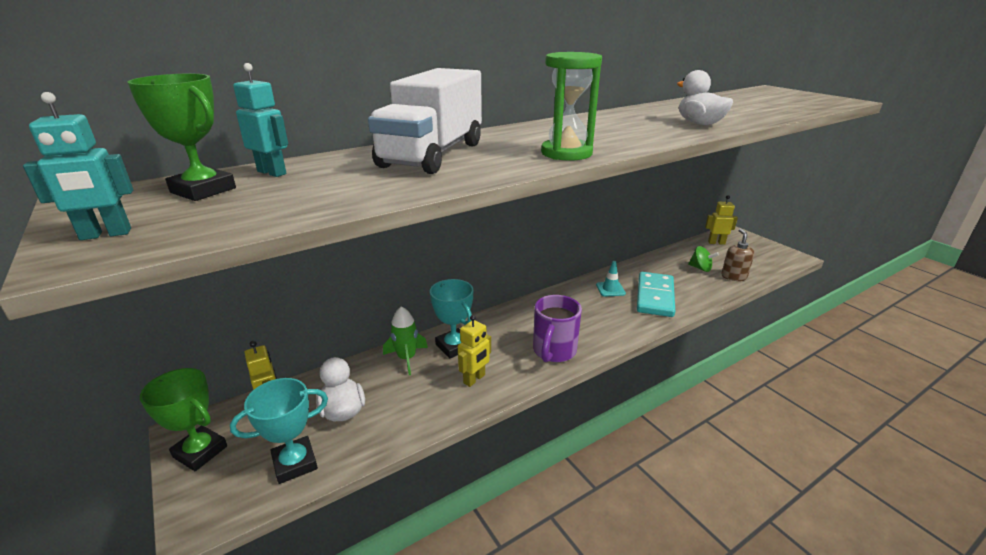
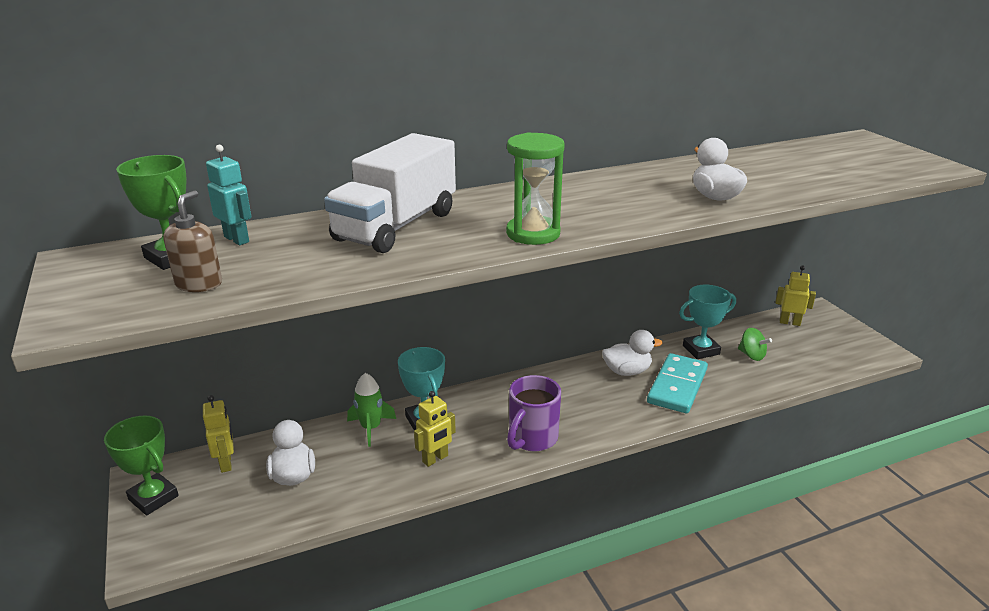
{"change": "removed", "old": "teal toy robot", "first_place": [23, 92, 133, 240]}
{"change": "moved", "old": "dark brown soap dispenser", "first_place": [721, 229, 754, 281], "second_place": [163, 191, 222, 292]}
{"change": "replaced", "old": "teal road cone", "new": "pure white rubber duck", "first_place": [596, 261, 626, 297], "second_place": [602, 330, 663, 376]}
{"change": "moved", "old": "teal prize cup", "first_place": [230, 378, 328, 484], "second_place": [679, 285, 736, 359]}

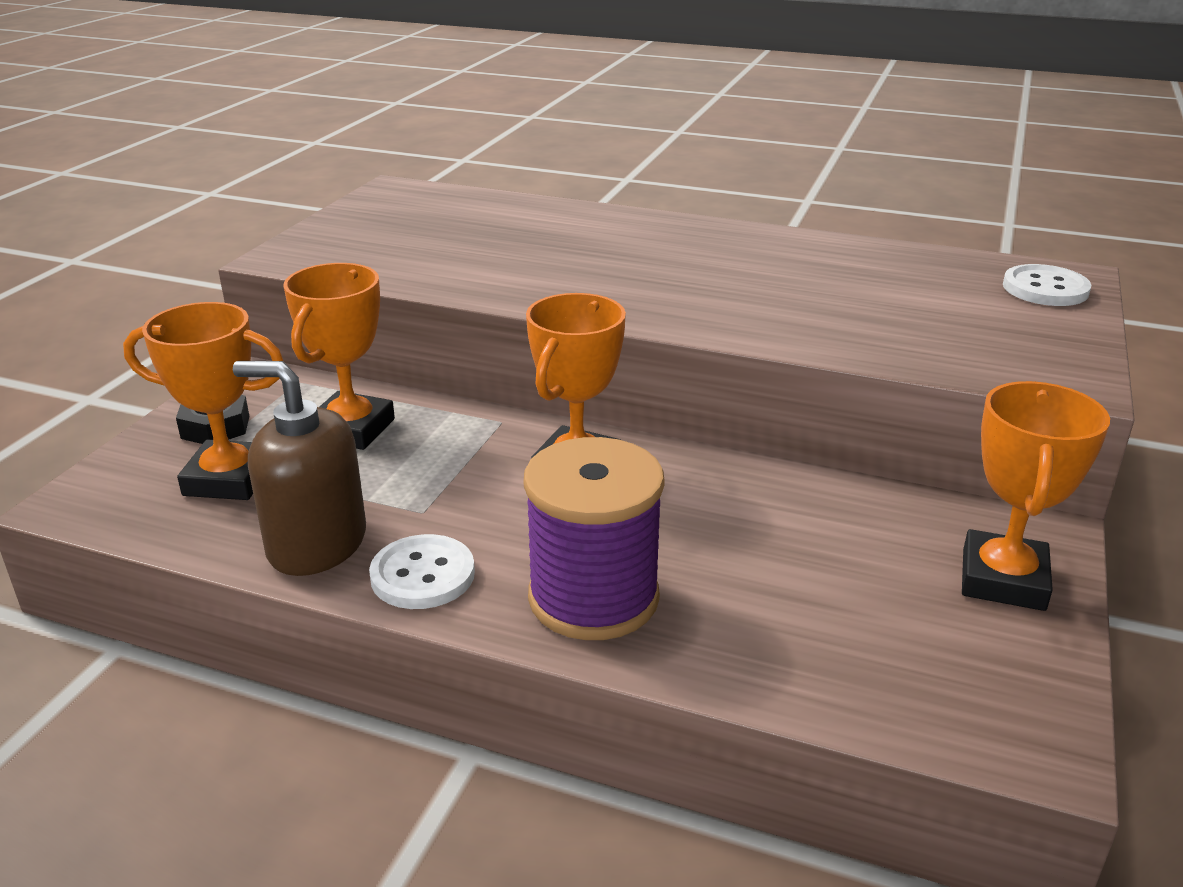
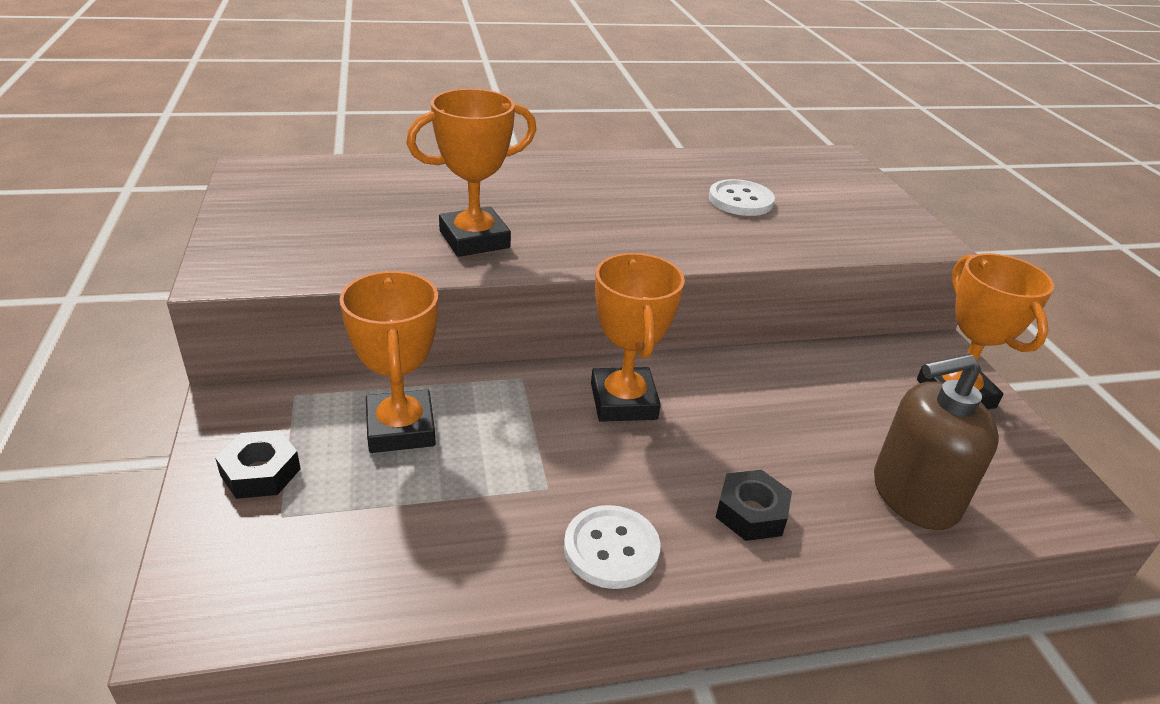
{"change": "moved", "old": "pure white sewing button", "first_place": [1003, 264, 1091, 306], "second_place": [709, 179, 775, 216]}
{"change": "moved", "old": "orange prize cup", "first_place": [123, 302, 283, 500], "second_place": [406, 89, 537, 257]}
{"change": "moved", "old": "dark brown soap dispenser", "first_place": [233, 361, 366, 576], "second_place": [874, 354, 999, 530]}
{"change": "replaced", "old": "purple bobbin", "new": "jet-black hexagon nut", "first_place": [524, 437, 665, 640], "second_place": [716, 470, 792, 541]}

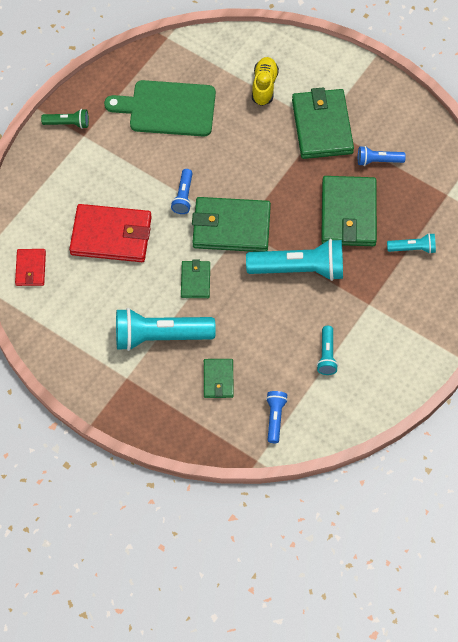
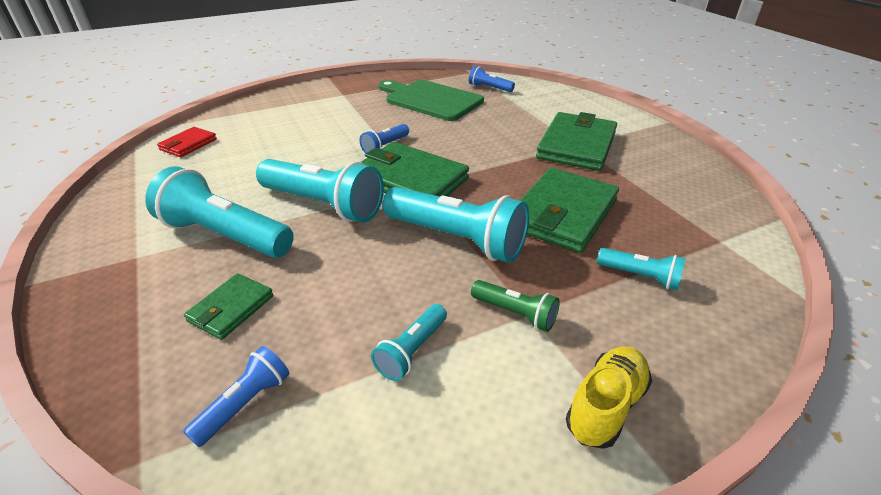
{"change": "moved", "old": "golden sneaker", "first_place": [252, 57, 279, 106], "second_place": [566, 346, 652, 449]}
{"change": "moved", "old": "emerald torch", "first_place": [41, 109, 89, 129], "second_place": [471, 280, 560, 332]}
{"change": "moved", "old": "cobalt torch", "first_place": [358, 146, 406, 166], "second_place": [469, 66, 515, 92]}
{"change": "removed", "old": "scarlet wallet", "first_place": [69, 204, 152, 262]}
{"change": "replaced", "old": "emerald wallet", "new": "teal torch", "first_place": [181, 259, 210, 298], "second_place": [256, 159, 384, 222]}

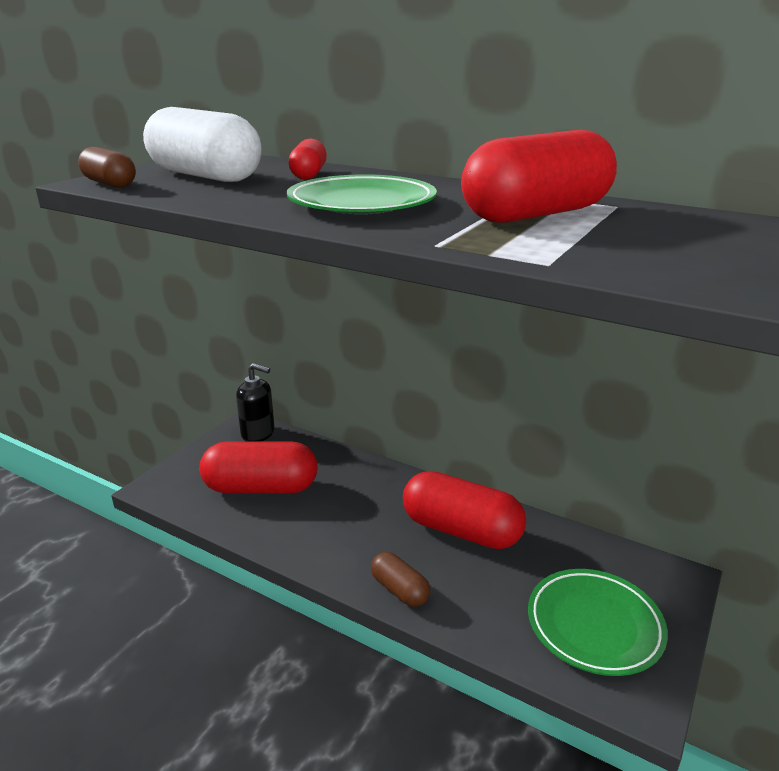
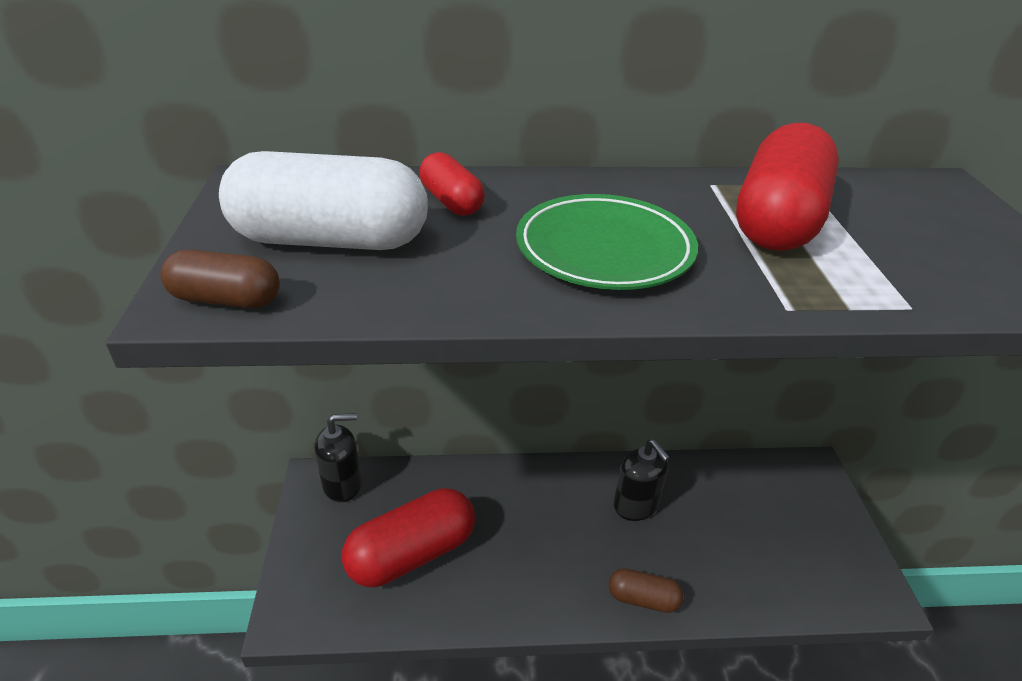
{"change": "replaced", "old": "scarlet capsule", "new": "jet-black soap dispenser", "first_place": [403, 471, 526, 549], "second_place": [614, 439, 670, 521]}
{"change": "removed", "old": "emerald dinner plate", "first_place": [528, 569, 668, 676]}

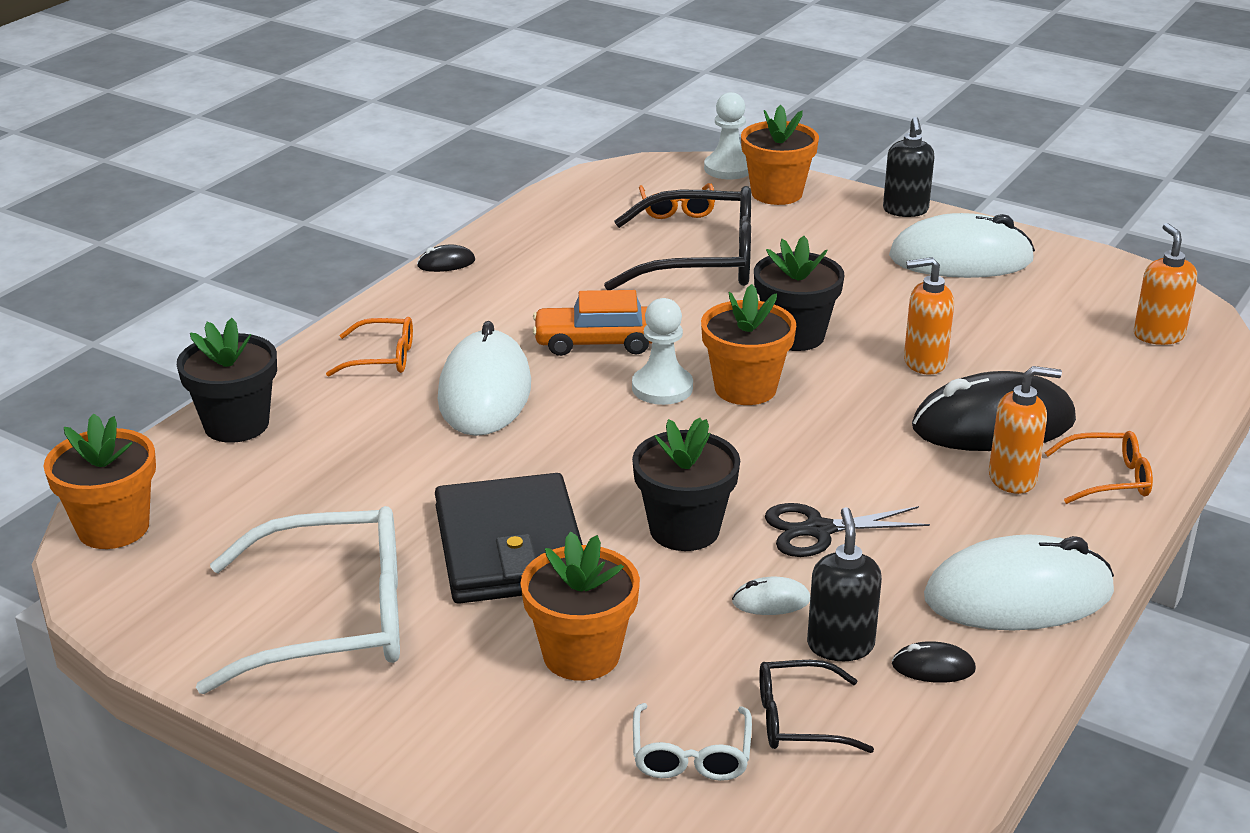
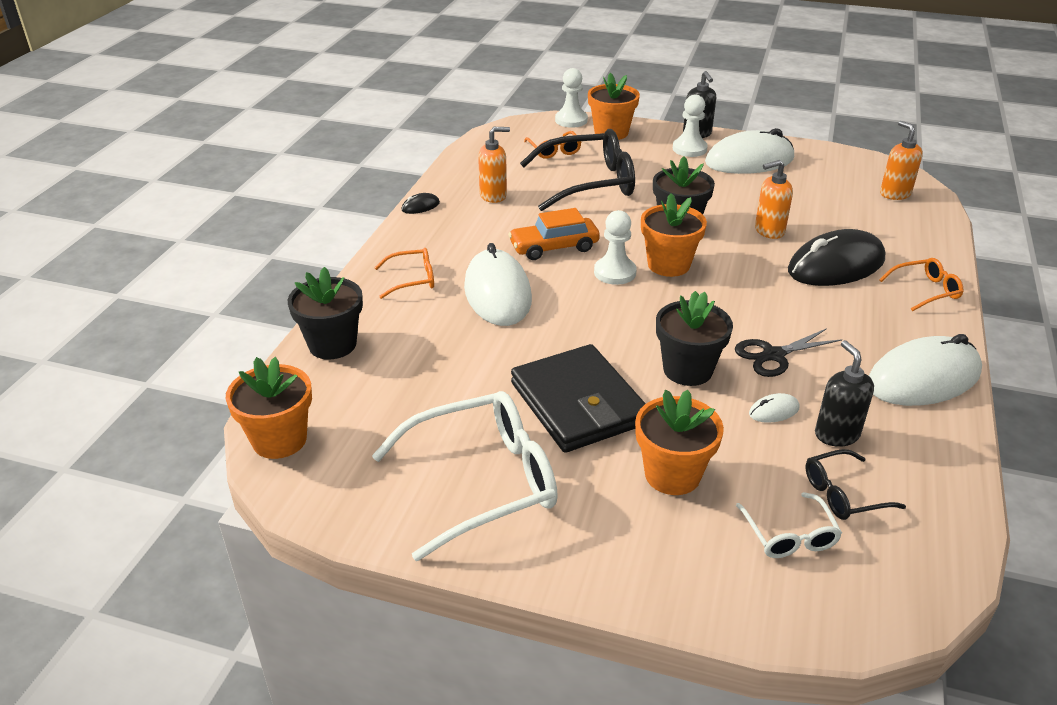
{"change": "moved", "old": "orange soap dispenser", "first_place": [989, 366, 1062, 494], "second_place": [478, 127, 510, 203]}
{"change": "removed", "old": "jet-black mouse", "first_place": [892, 641, 976, 683]}
{"change": "added", "new": "pure white game pawn", "second_place": [673, 95, 708, 157]}

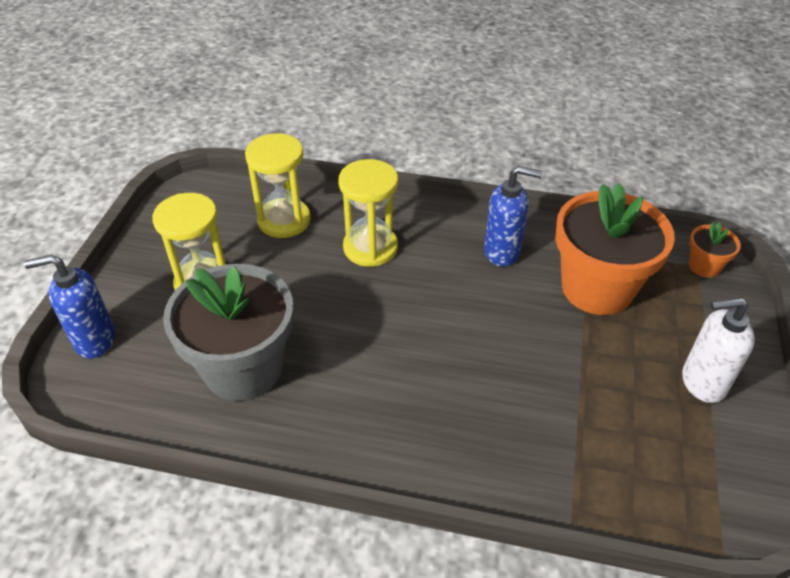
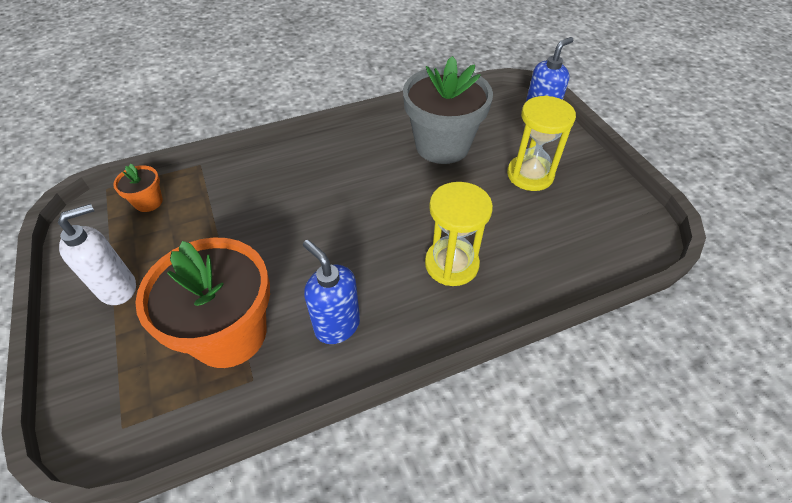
{"change": "removed", "old": "golden sandglass", "first_place": [245, 133, 311, 238]}
{"change": "turned", "old": "cobalt soap dispenser", "first_place": [484, 166, 542, 266], "second_place": [303, 240, 360, 344], "degrees": 75}
{"change": "moved", "old": "orange flower pot", "first_place": [689, 222, 741, 278], "second_place": [113, 164, 163, 212]}

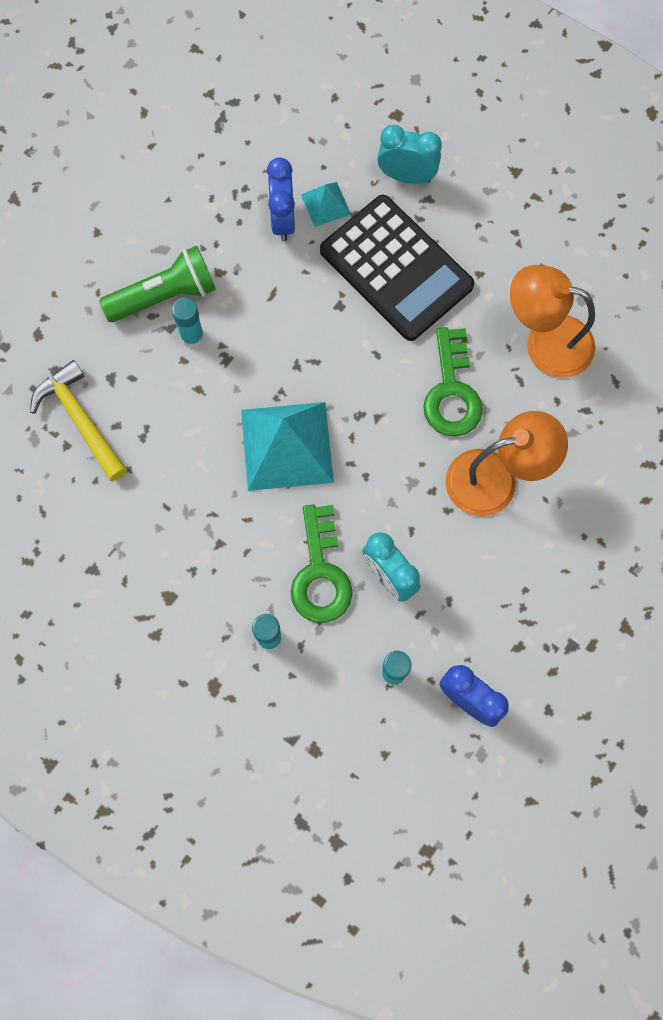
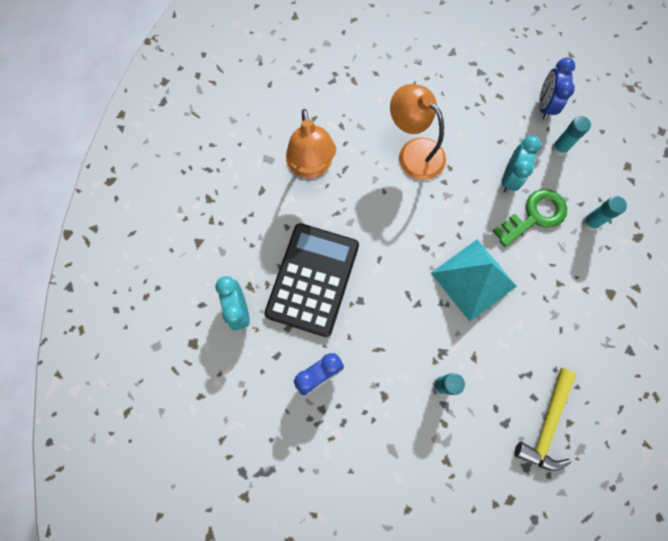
{"change": "removed", "old": "teal pyramid shape", "first_place": [301, 182, 351, 227]}
{"change": "removed", "old": "emerald torch", "first_place": [99, 246, 216, 322]}
{"change": "removed", "old": "emerald door key", "first_place": [423, 327, 483, 436]}

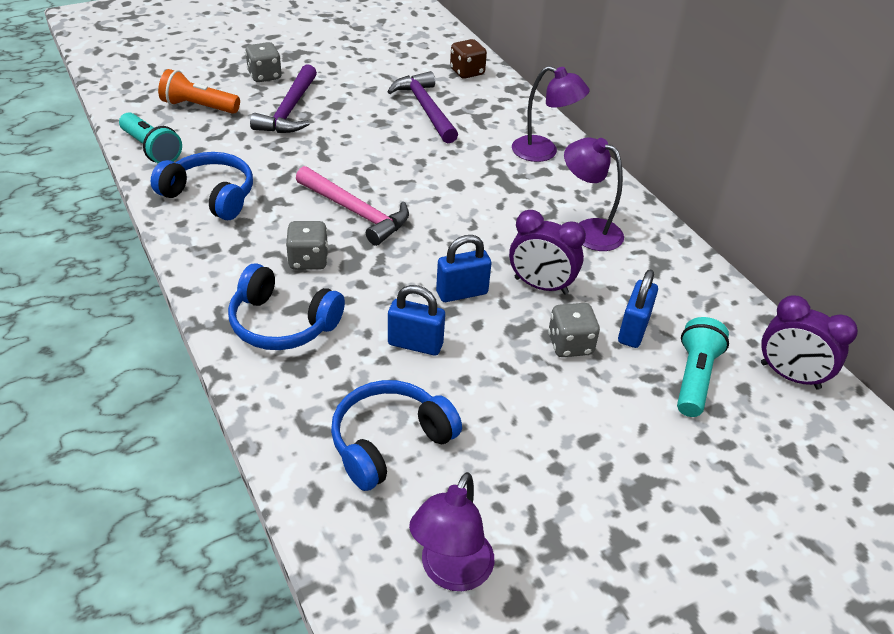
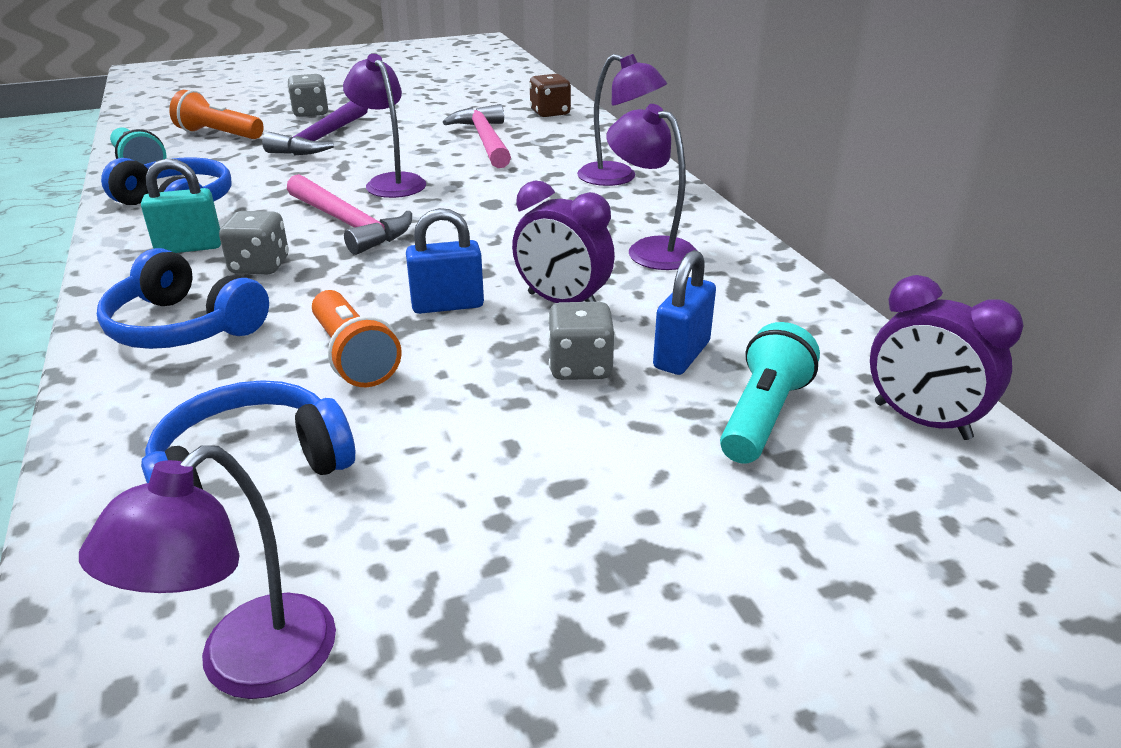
{"change": "recoloured", "old": "purple claw hammer", "new": "rosy claw hammer", "first_place": [387, 71, 458, 144], "second_place": [443, 104, 511, 168]}
{"change": "replaced", "old": "cobalt small lock", "new": "orange torch", "first_place": [388, 285, 445, 356], "second_place": [312, 290, 402, 387]}
{"change": "added", "new": "purple reading lamp", "second_place": [343, 54, 426, 198]}
{"change": "added", "new": "teal small lock", "second_place": [141, 158, 221, 253]}

